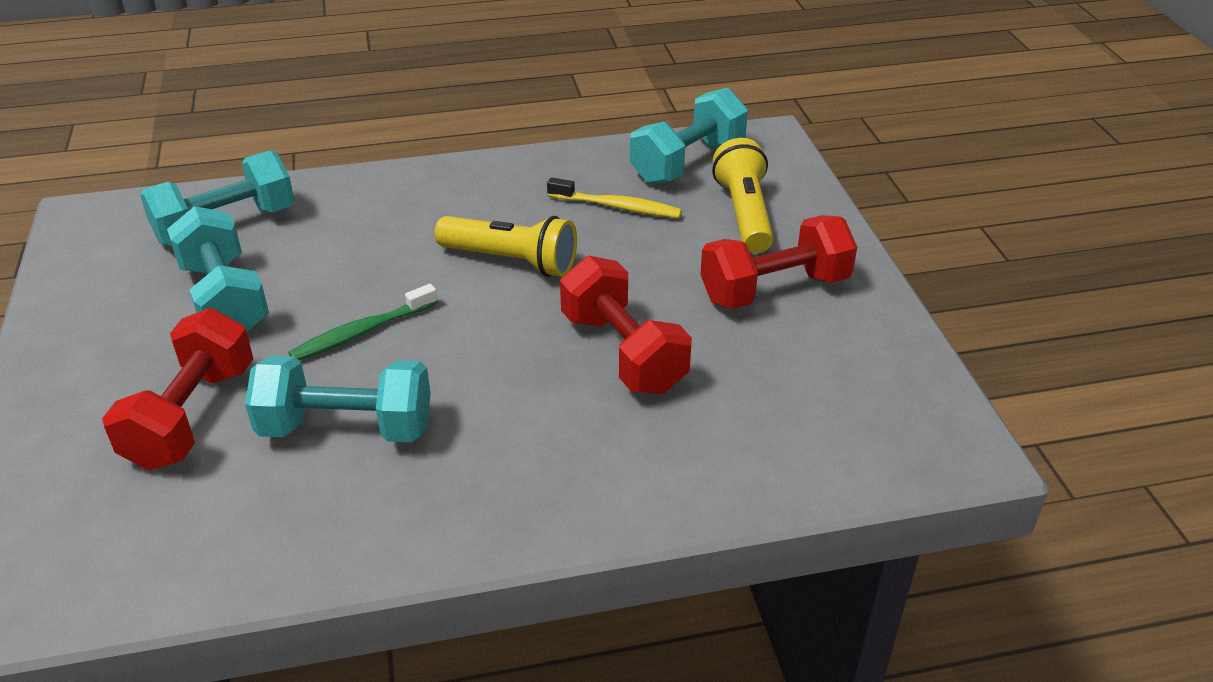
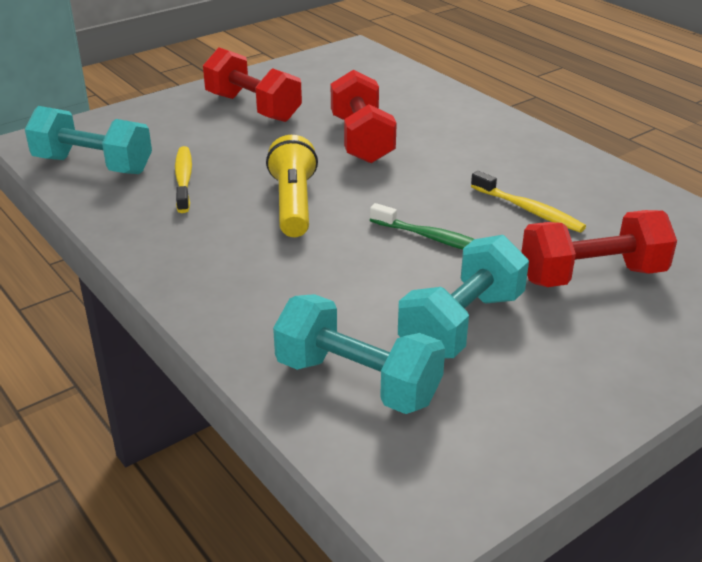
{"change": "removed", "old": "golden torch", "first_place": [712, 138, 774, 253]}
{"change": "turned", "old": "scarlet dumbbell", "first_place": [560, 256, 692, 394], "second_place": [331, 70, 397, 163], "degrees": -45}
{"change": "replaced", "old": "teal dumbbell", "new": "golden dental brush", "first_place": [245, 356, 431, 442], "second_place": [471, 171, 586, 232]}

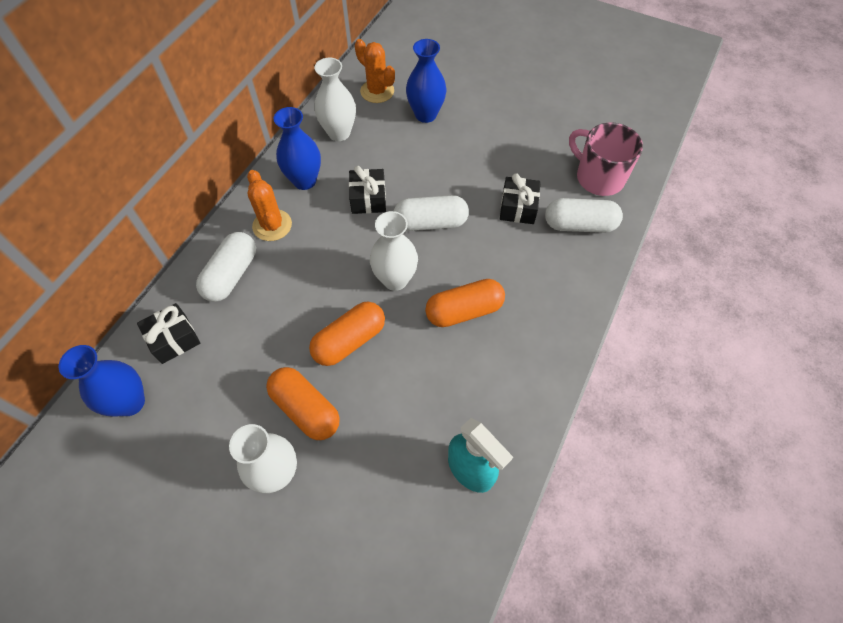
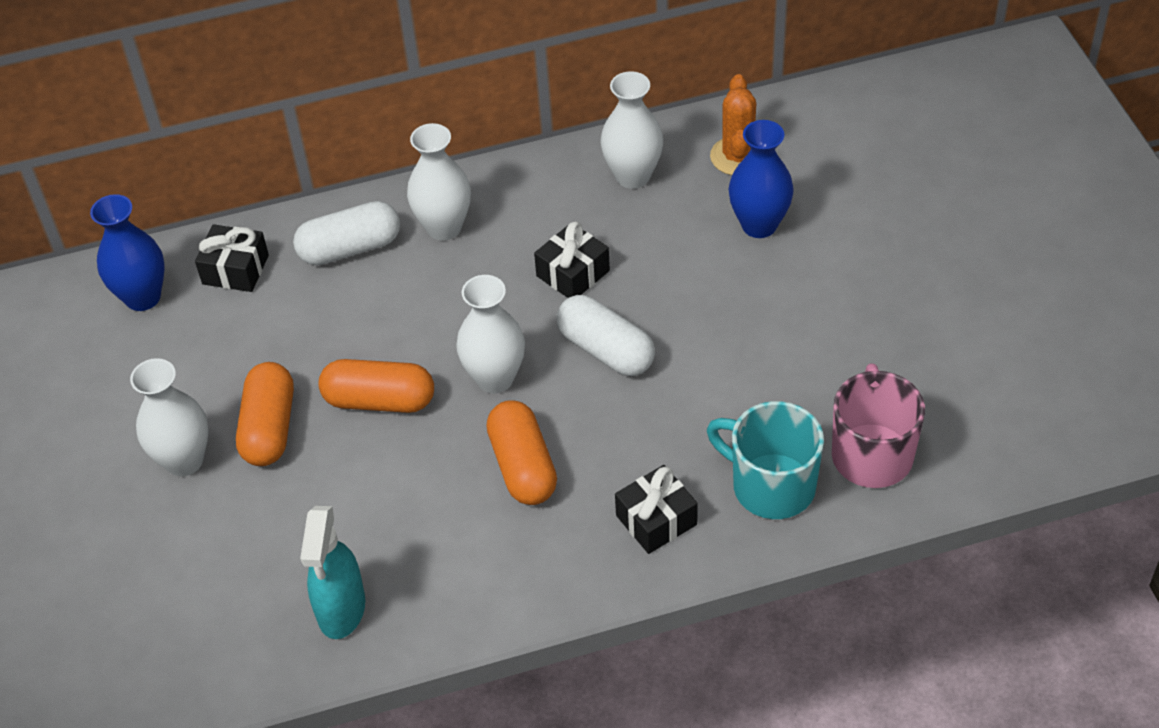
{"change": "removed", "old": "cobalt tall vase", "first_place": [274, 107, 321, 190]}
{"change": "replaced", "old": "orange saguaro cactus", "new": "pure white tall vase", "first_place": [247, 170, 292, 241], "second_place": [407, 123, 471, 241]}
{"change": "moved", "old": "jet-black present", "first_place": [500, 173, 541, 224], "second_place": [615, 465, 698, 554]}
{"change": "replaced", "old": "pure white capsule", "new": "teal tea mug", "first_place": [545, 198, 623, 233], "second_place": [707, 401, 824, 519]}
{"change": "turned", "old": "orange capsule", "first_place": [425, 279, 505, 327], "second_place": [486, 400, 557, 505], "degrees": 45}

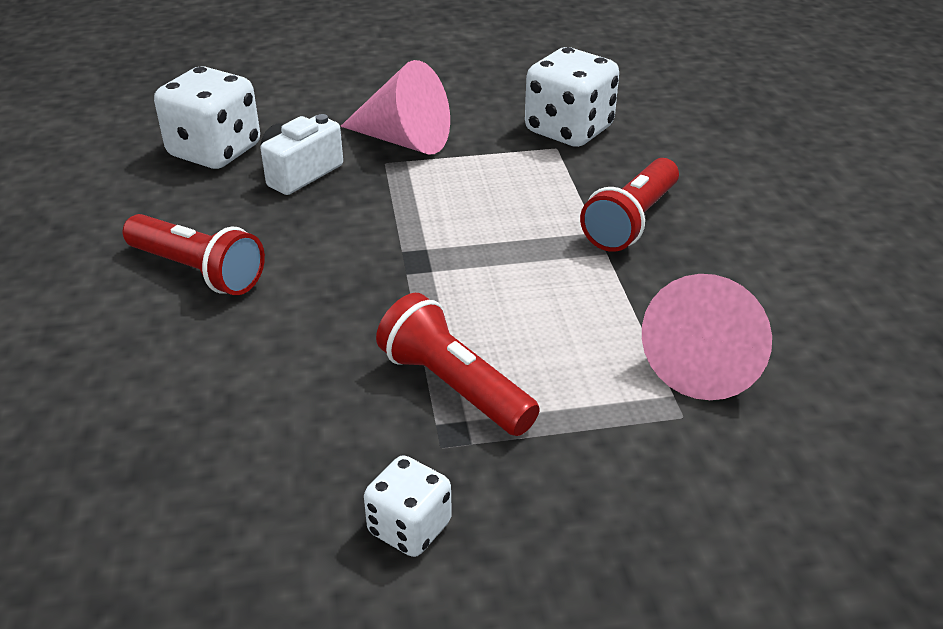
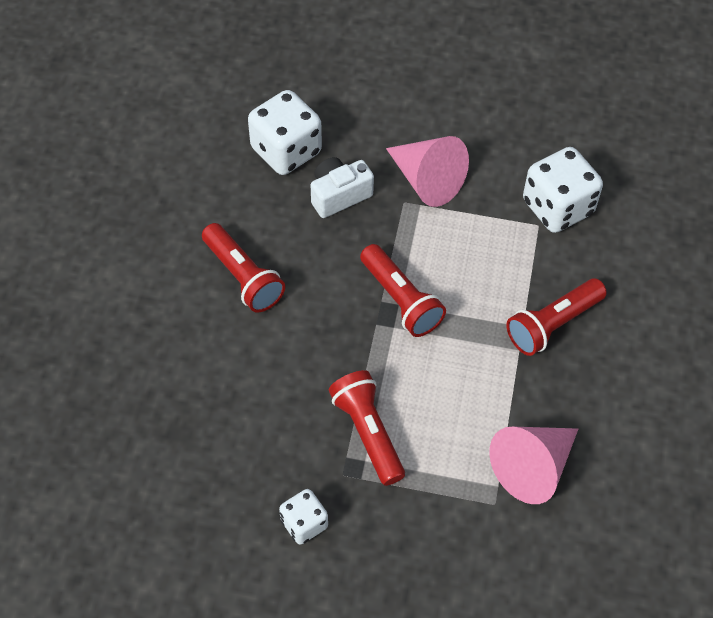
{"change": "added", "new": "scarlet torch", "second_place": [360, 244, 446, 337]}

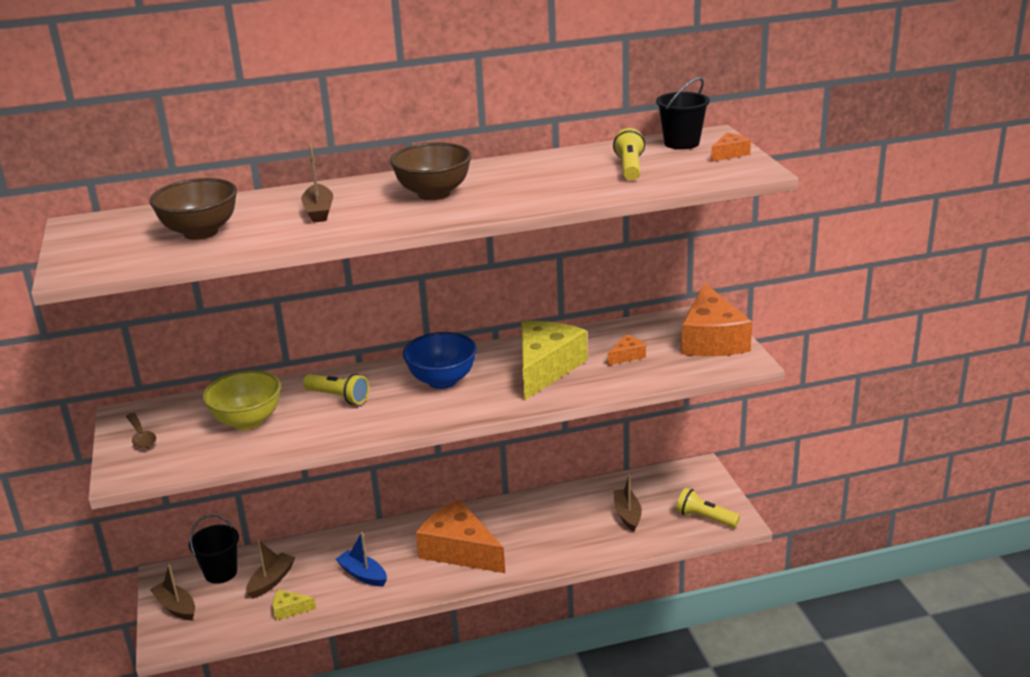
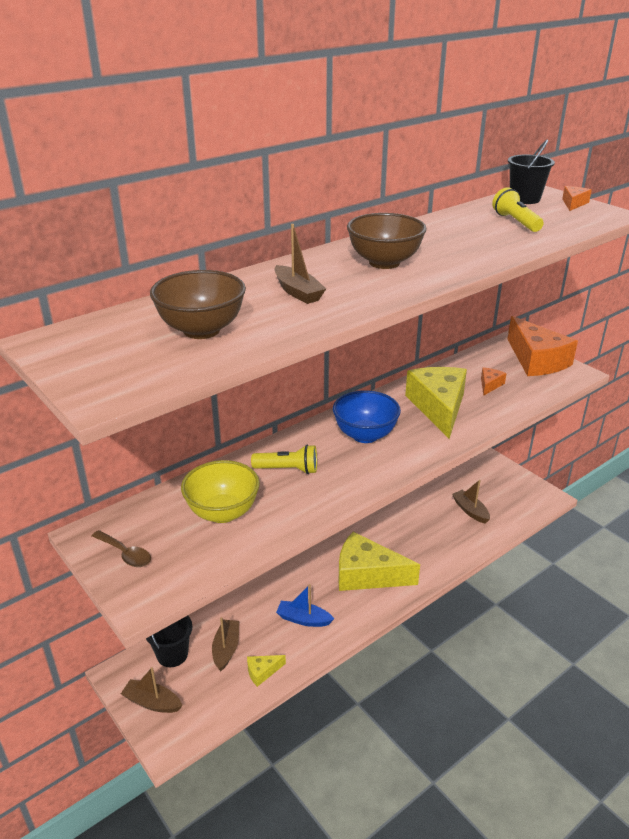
{"change": "removed", "old": "golden torch", "first_place": [676, 488, 740, 528]}
{"change": "recoloured", "old": "orange cheese wedge", "new": "golden cheese wedge", "first_place": [416, 499, 505, 573], "second_place": [338, 532, 420, 591]}

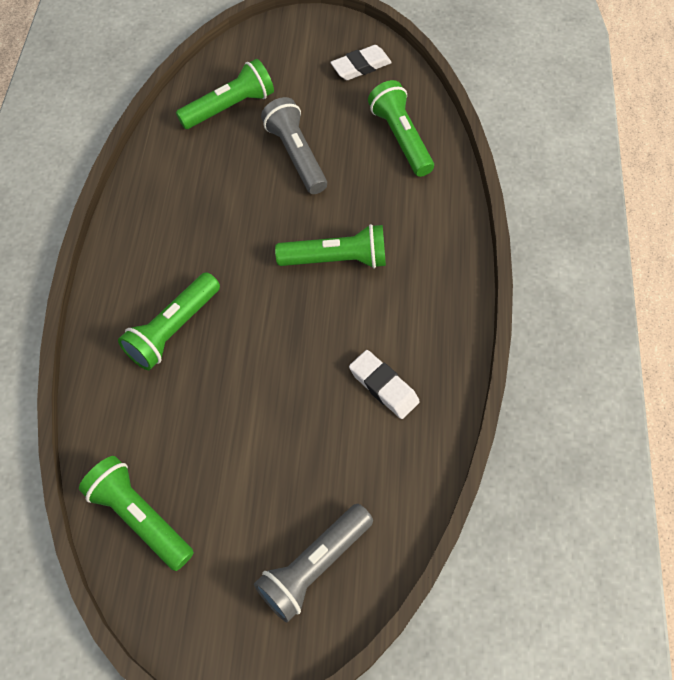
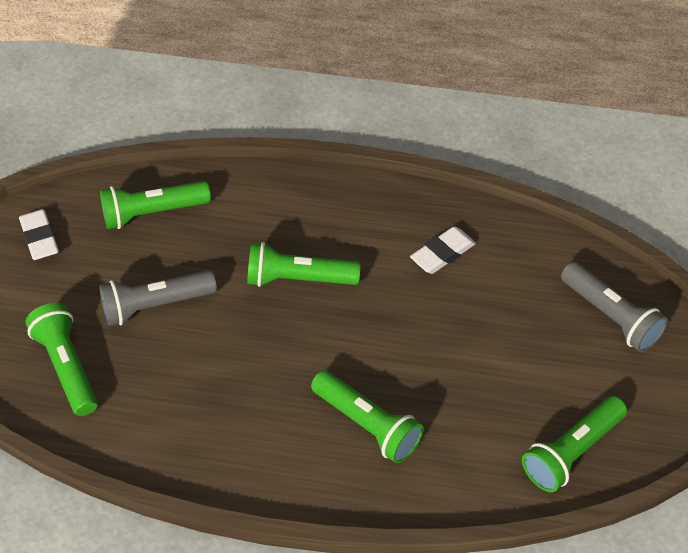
{"change": "turned", "old": "emerald torch", "first_place": [275, 224, 386, 269], "second_place": [247, 242, 360, 287], "degrees": -90}

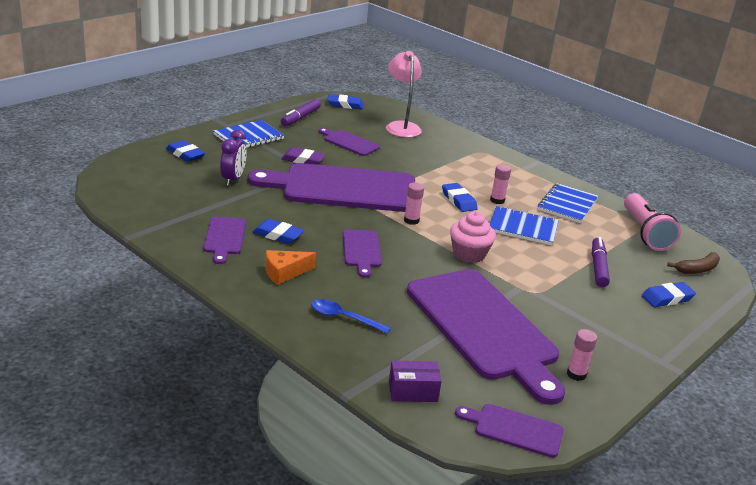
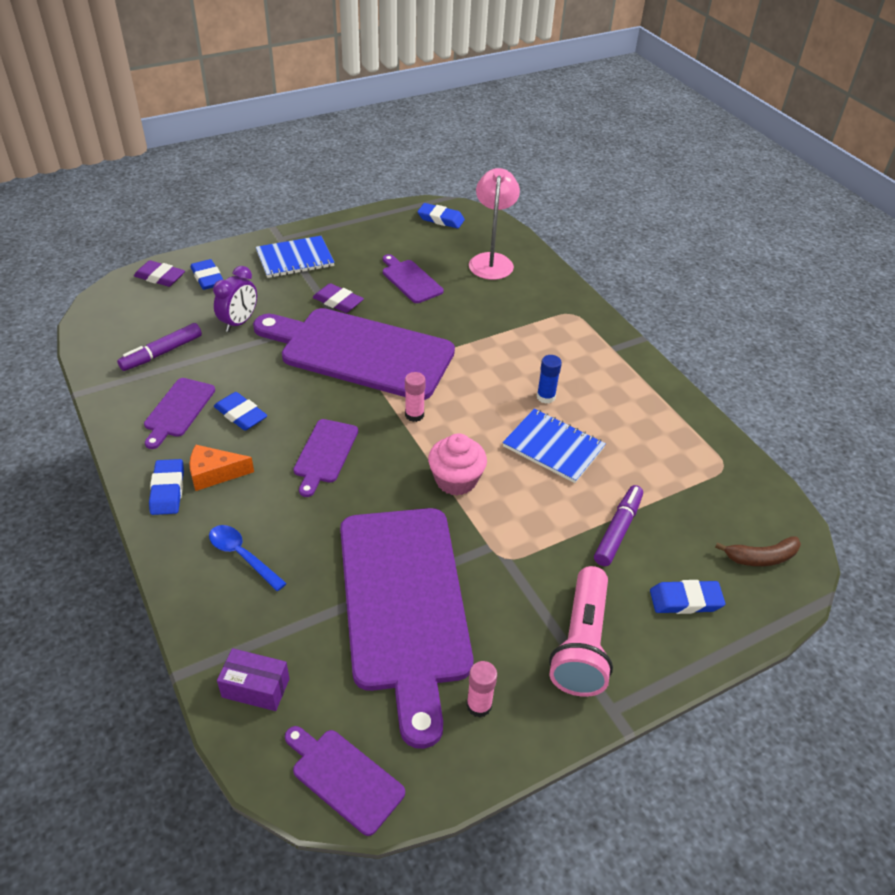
{"change": "moved", "old": "purple felt pen", "first_place": [281, 99, 321, 126], "second_place": [117, 323, 202, 371]}
{"change": "recoloured", "old": "rosy glue", "new": "cobalt glue", "first_place": [490, 164, 511, 204], "second_place": [537, 355, 562, 404]}
{"change": "moved", "old": "cobalt eraser", "first_place": [442, 183, 478, 212], "second_place": [149, 459, 184, 515]}
{"change": "removed", "old": "cobalt exercise book", "first_place": [538, 183, 598, 223]}
{"change": "moved", "old": "rosy torch", "first_place": [624, 193, 681, 251], "second_place": [549, 566, 613, 697]}
{"change": "added", "new": "purple eraser", "second_place": [134, 260, 185, 287]}

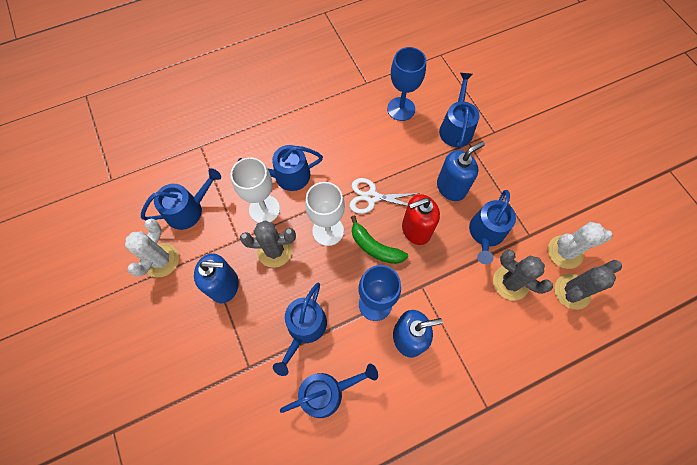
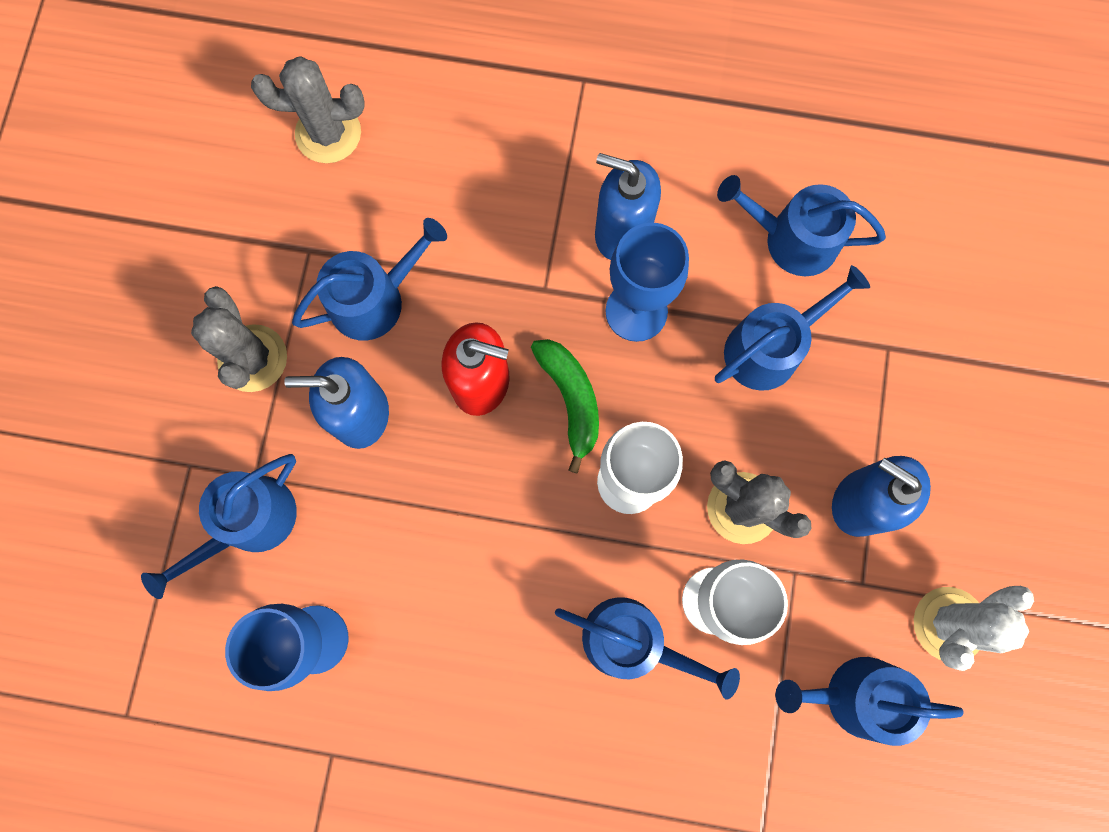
{"change": "removed", "old": "pure white pair of scissors", "first_place": [349, 178, 421, 214]}
{"change": "removed", "old": "pure white saguaro cactus", "first_place": [548, 222, 612, 269]}
{"change": "moved", "old": "gray saguaro cactus", "first_place": [493, 250, 553, 300], "second_place": [191, 286, 287, 392]}

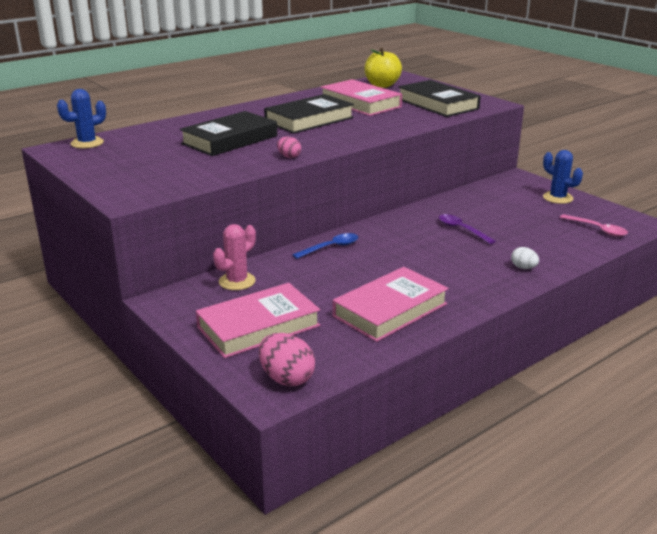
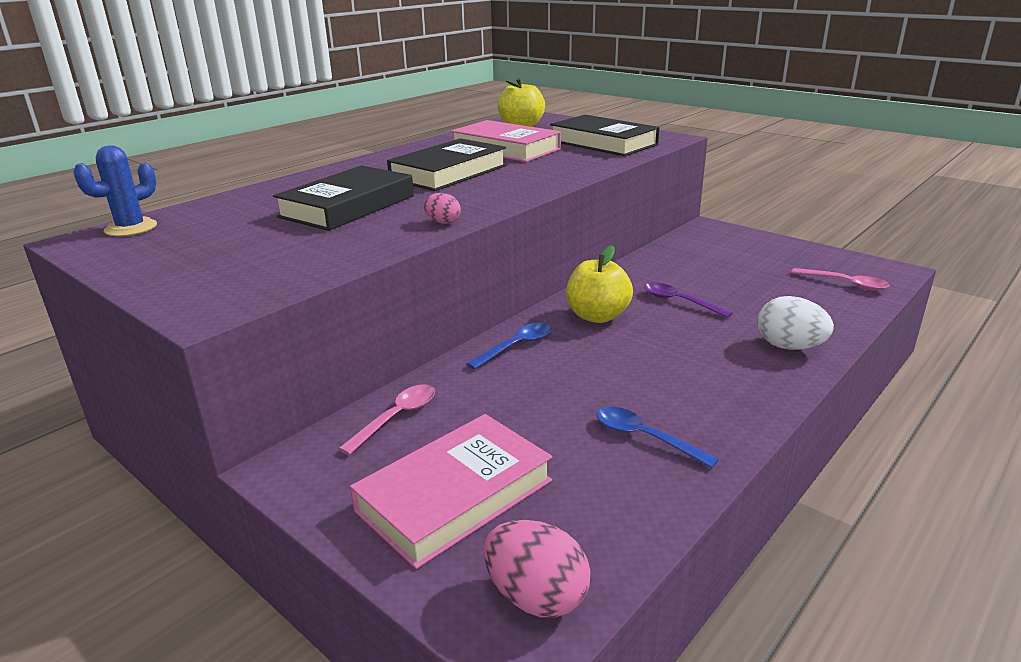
{"change": "removed", "old": "cobalt saguaro cactus", "first_place": [543, 150, 583, 204]}
{"change": "replaced", "old": "rosy saguaro cactus", "new": "rosy tablespoon", "first_place": [213, 224, 256, 290], "second_place": [338, 385, 435, 455]}
{"change": "resized", "old": "pure white egg shape", "first_place": [511, 247, 539, 269], "second_place": [758, 296, 834, 350], "factor": 1.76}
{"change": "replaced", "old": "rosy book", "new": "cobalt tablespoon", "first_place": [333, 267, 449, 342], "second_place": [597, 407, 719, 468]}
{"change": "added", "new": "golden apple fruit", "second_place": [566, 245, 633, 323]}

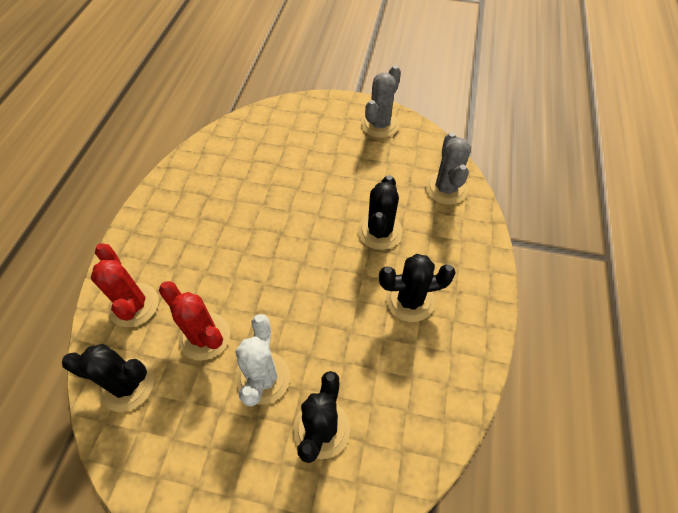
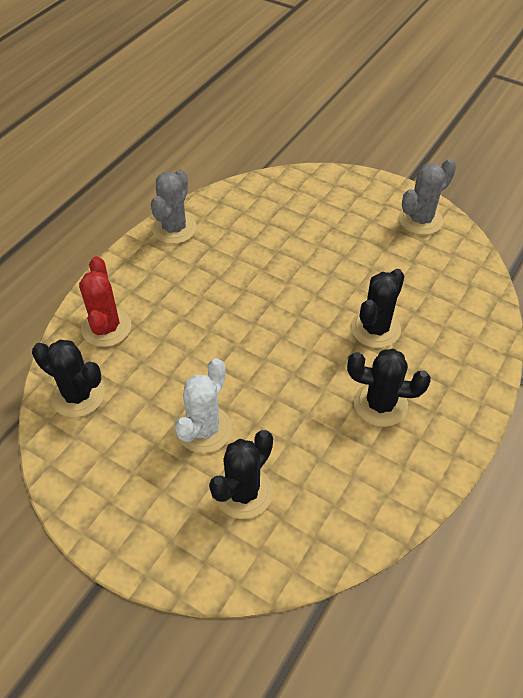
{"change": "moved", "old": "gray saguaro cactus", "first_place": [425, 132, 471, 205], "second_place": [151, 169, 197, 244]}
{"change": "removed", "old": "scarlet saguaro cactus", "first_place": [159, 281, 230, 361]}

